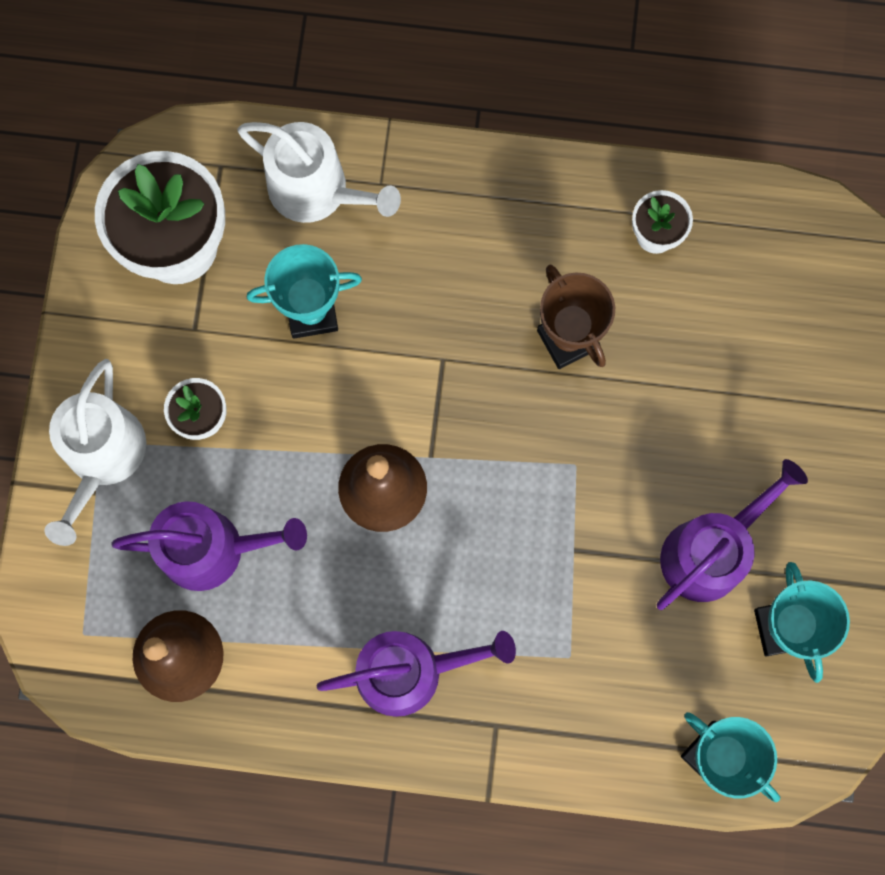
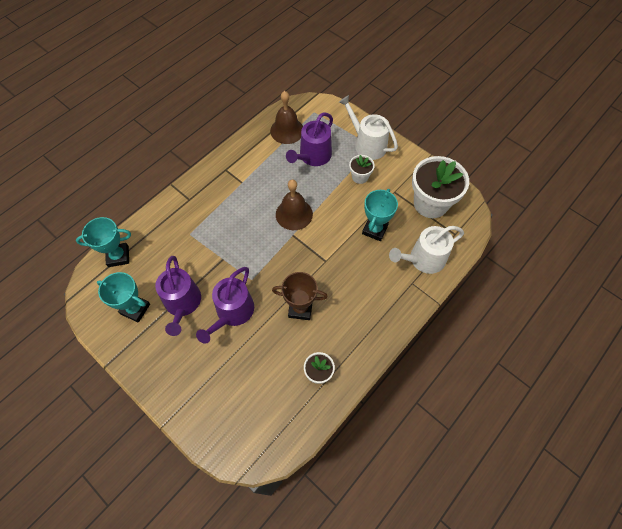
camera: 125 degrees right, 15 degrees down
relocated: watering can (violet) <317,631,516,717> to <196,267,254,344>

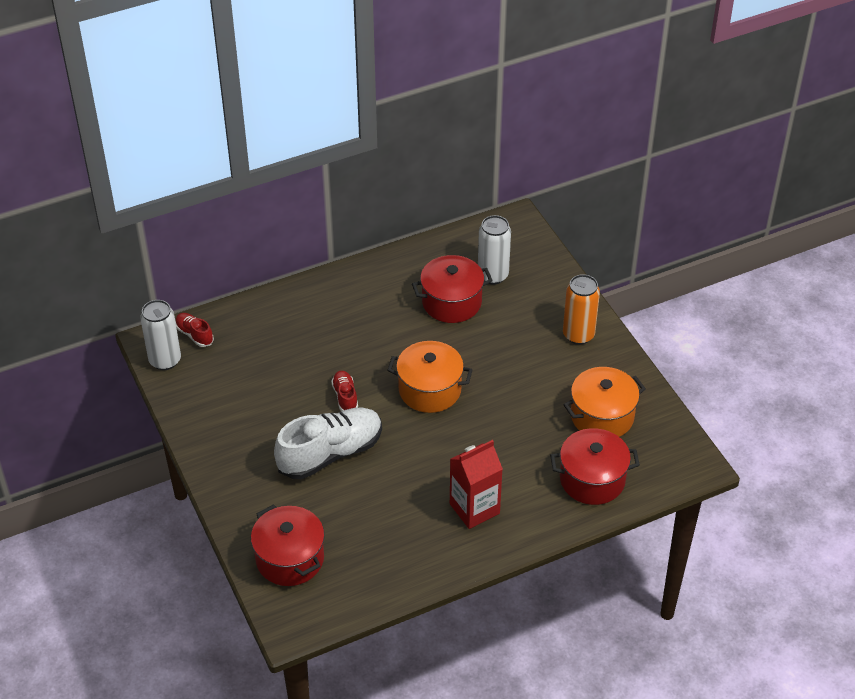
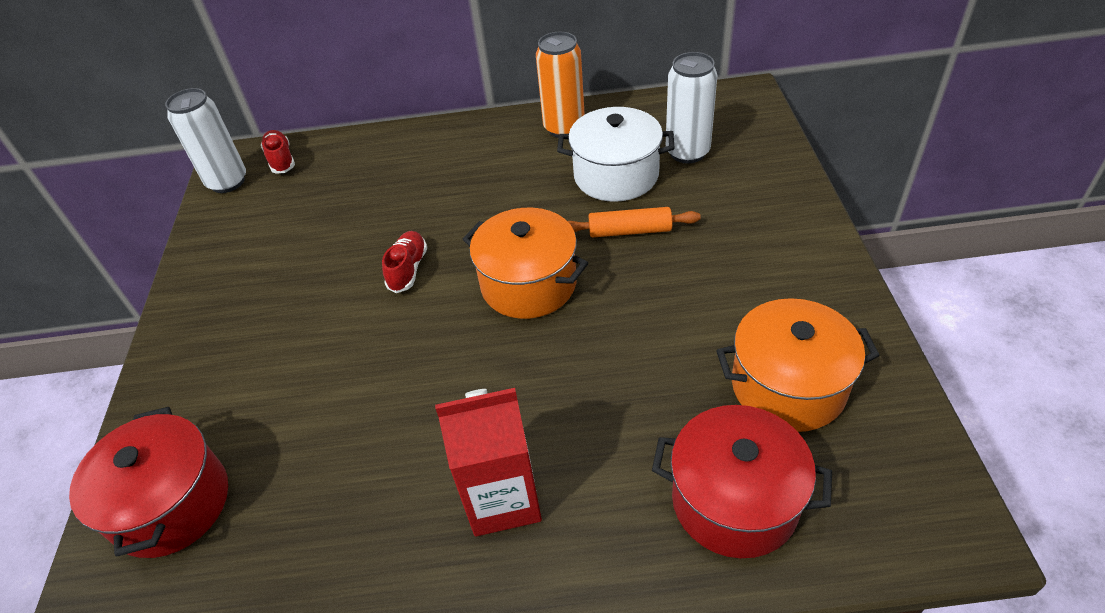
camera: 25 degrees right, 0 degrees up
missing: lace-up shoe (snow-white) <274,408,382,479>
appeared: dough roller (orange-coloured) <568,207,701,238>
relocated: can (orange-coloured) <563,274,600,345> to <536,32,585,138>
colour: cooking pot (red) <412,255,493,323> to cooking pot (snow-white) <557,107,674,202>

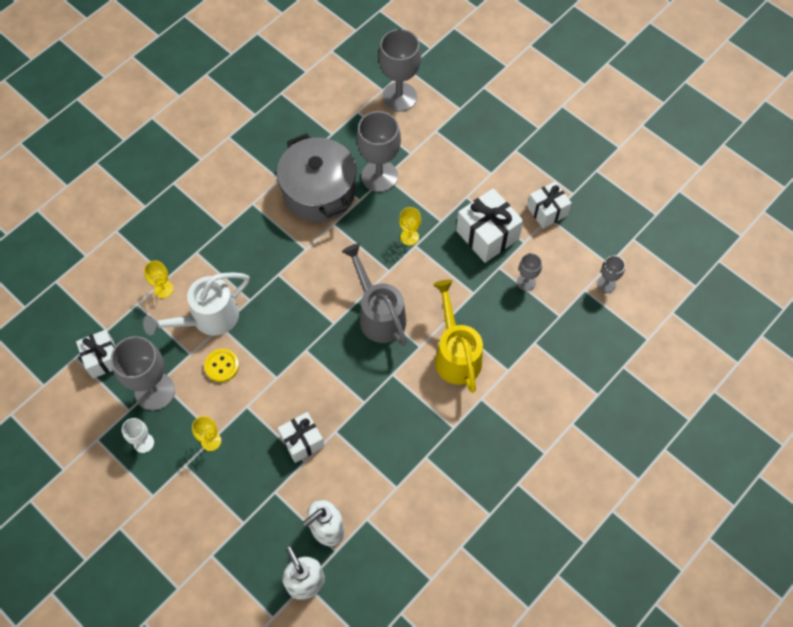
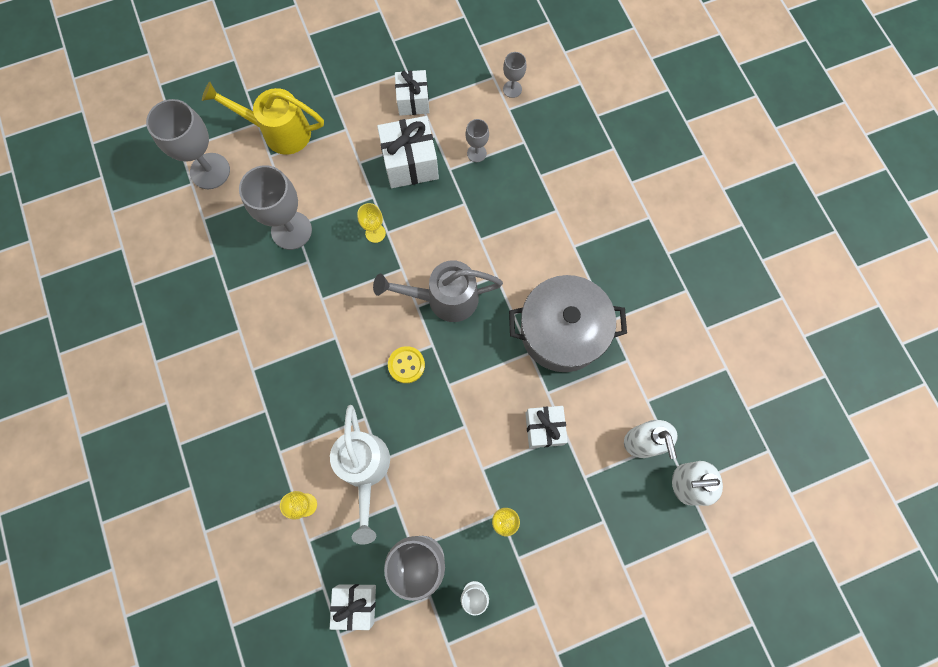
camera: 65 degrees left, 10 degrees up
relocated: shirt button (bright yellow) <204,349,239,382> to <388,346,425,383>; cooking pot (grey) <277,133,357,222> to <509,275,627,372>; watering can (bright yellow) <433,280,483,393> to <202,82,324,155>

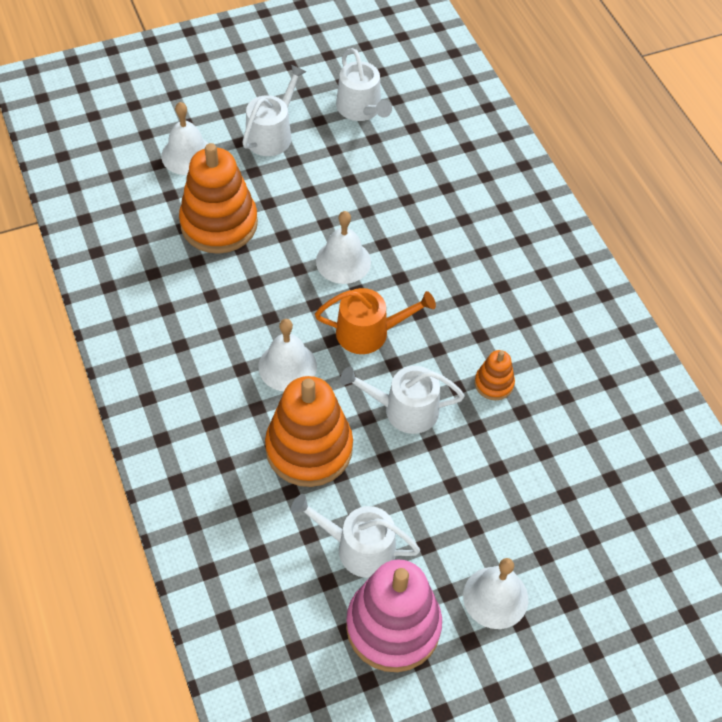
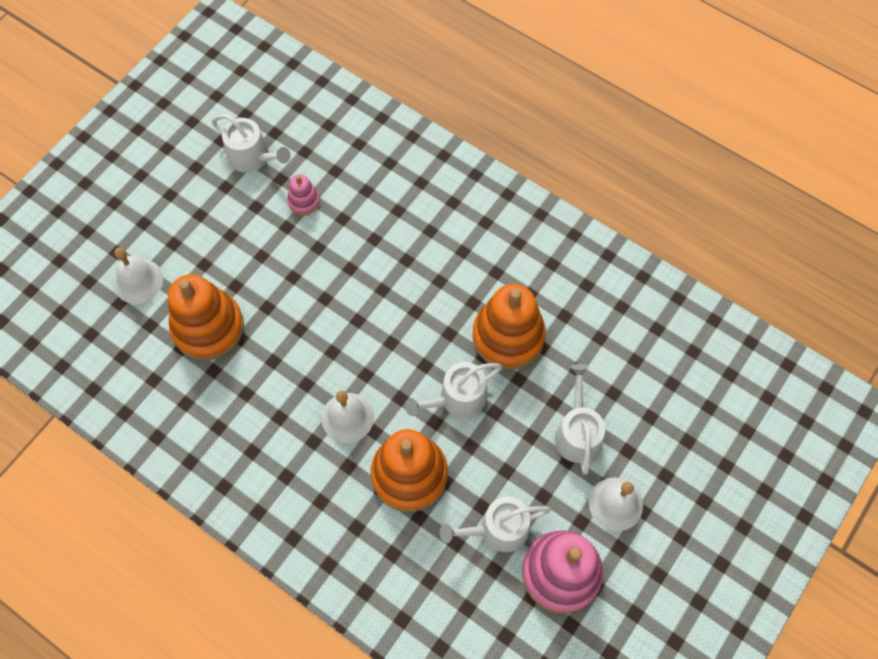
camera: 30 degrees left, 10 degrees up
missing: watering can (orange-coloured) <315,288,436,354>; hand bell (snow-white) <316,211,371,284>
appeared: stacking toy (rosy) <287,175,320,215>
relocated: watering can (snow-white) <242,65,306,156> to <555,364,605,475>
size: stacking toy (orange-coloured) <475,350,515,400> = <473,284,546,370> x2.11

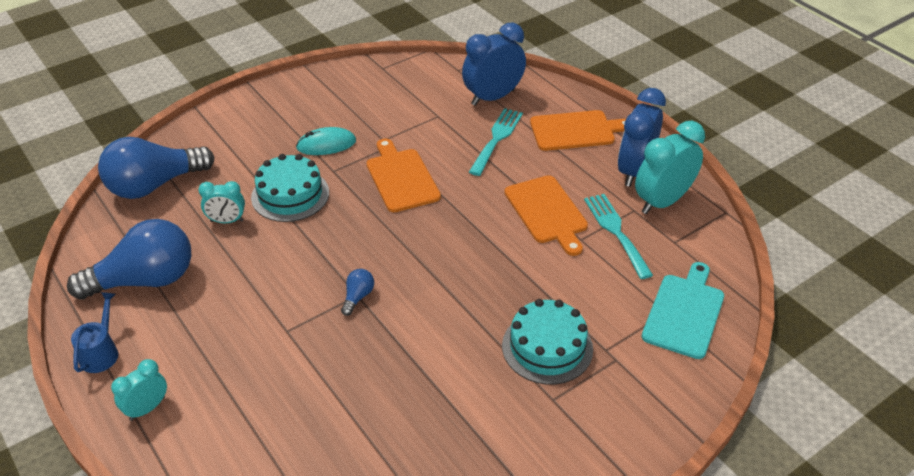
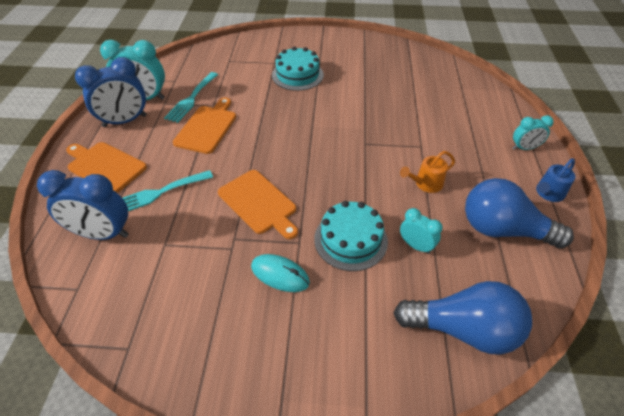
camera: 140 degrees left, 5 degrees up
missing: lightbulb (blue) <341,269,374,316>; chopping board (teal) <642,262,724,359>
appeared: watering can (orange-coloured) <400,151,455,193>
spun: chopping board (orange-coloured) <366,138,441,212> = <218,170,298,239> 60 degrees counterclockwise

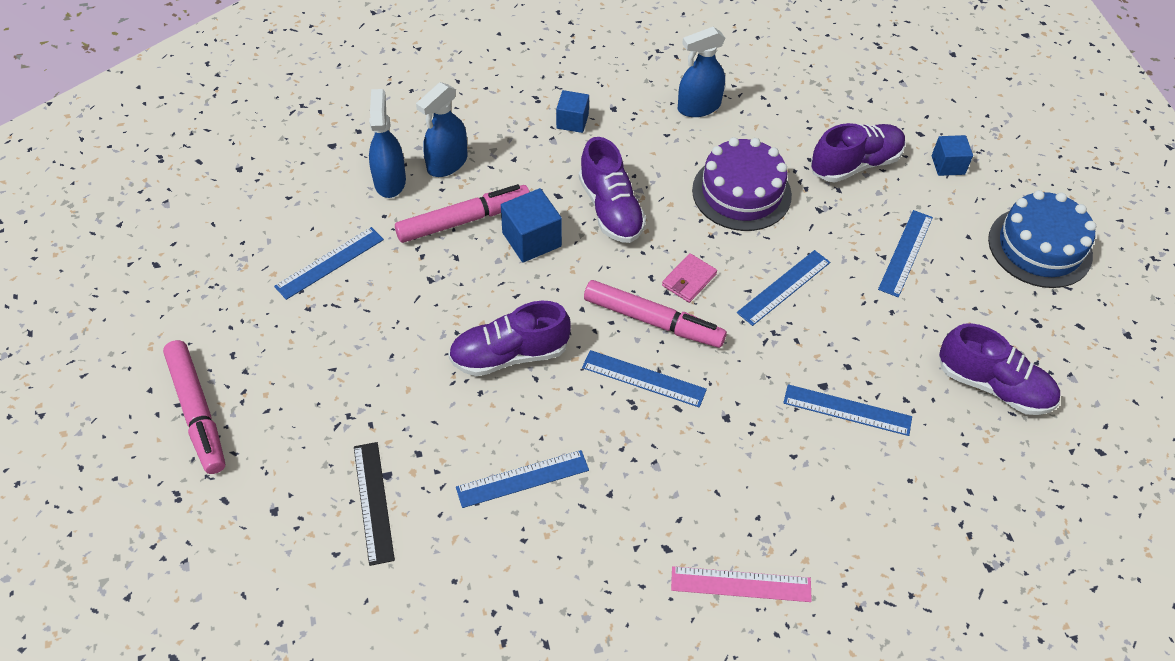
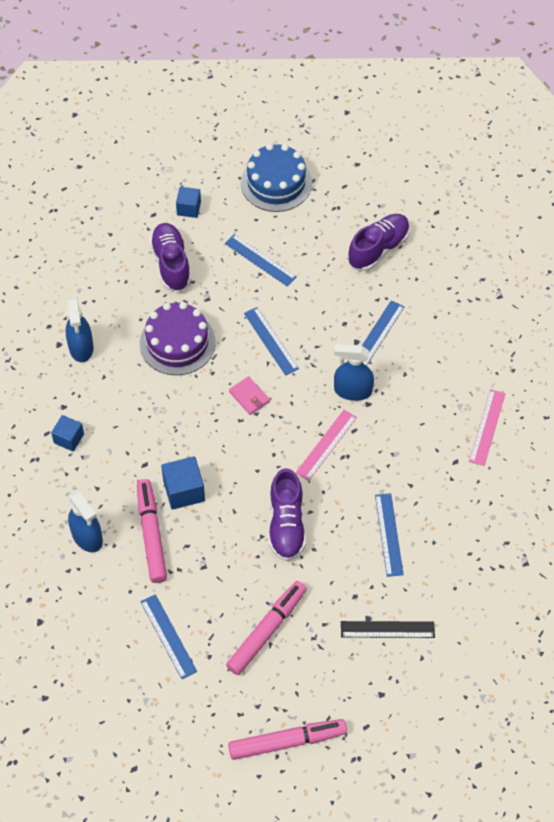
camera: 75 degrees left, 5 degrees up
missing: lace-up shoe (violet) <579,137,646,243>
relocated: spray cleaner (blue) <369,89,406,198> to <334,344,374,401>; felt pen (rosy) <584,280,727,348> to <226,581,307,675>
colour: ruler (blue) <582,350,707,407> to ruler (rosy) <295,410,357,481>

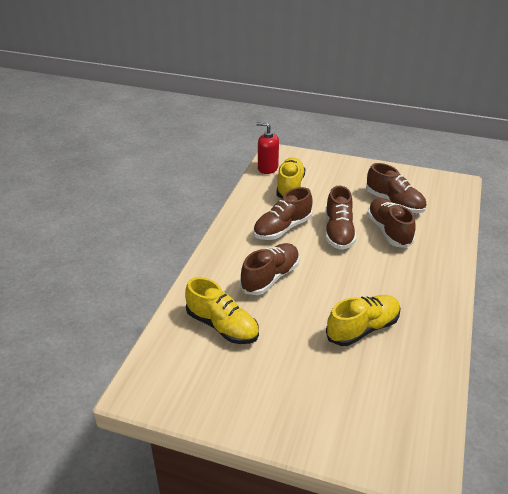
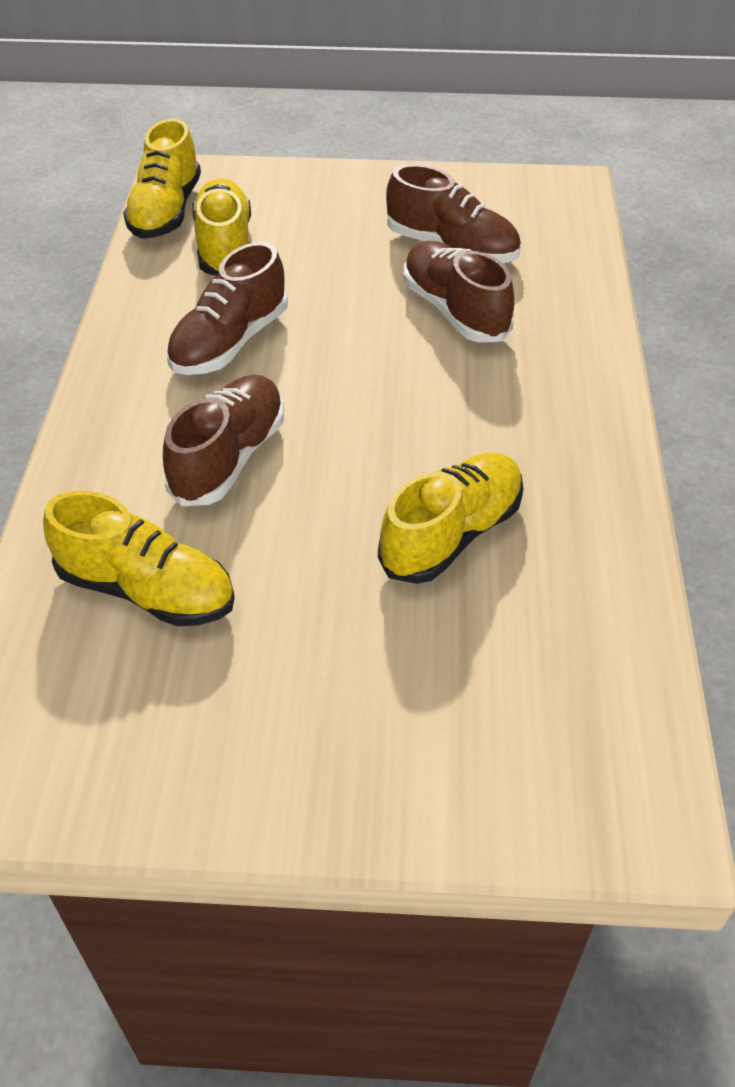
camera: 15 degrees left, 10 degrees up
missing: lace-up shoe (brown) <326,186,357,250>
exchanged: pump bottle (red) <256,122,279,174> to lace-up shoe (bright yellow) <123,119,201,239>

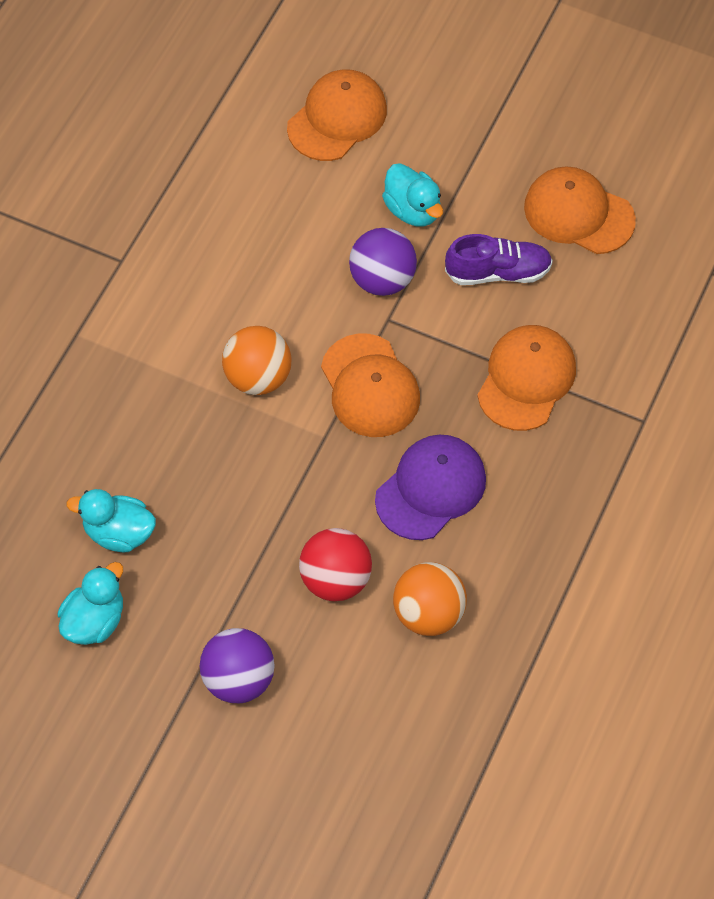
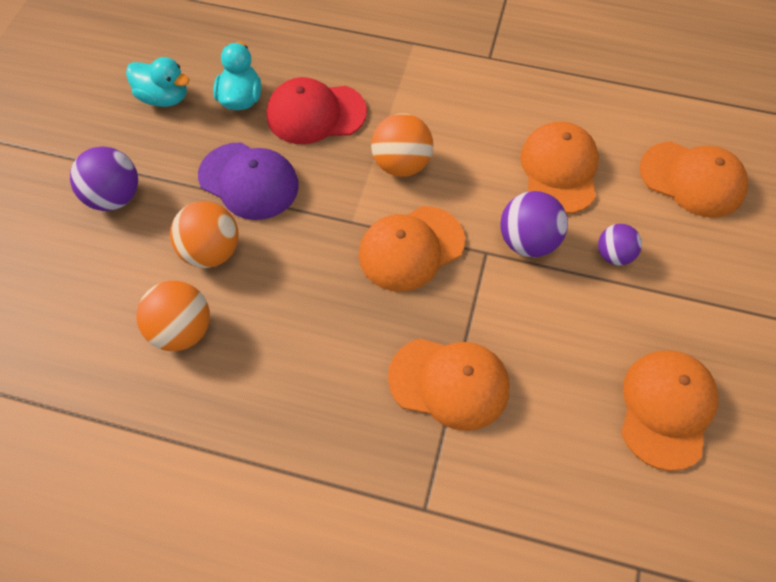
camera: 80 degrees right, 0 degrees up
missing: lace-up shoe (violet) <445,234,553,285>
appeared: peaked cap (red) <266,77,367,144>; peaked cap (orange-coloured) <520,122,599,214>
relocated: peaked cap (violet) <375,435,486,540> to <198,142,299,220>
exchanged: rubber duck (teal) <382,163,443,226> to ball (violet) <598,224,642,266>
colour: ball (red) <299,528,372,601> to ball (orange-coloured) <170,201,239,268>

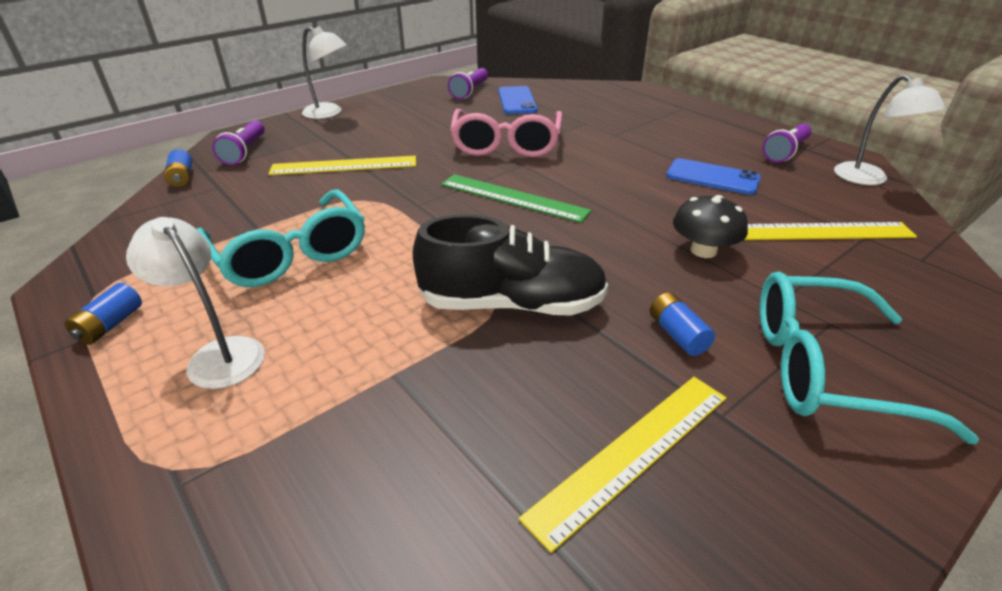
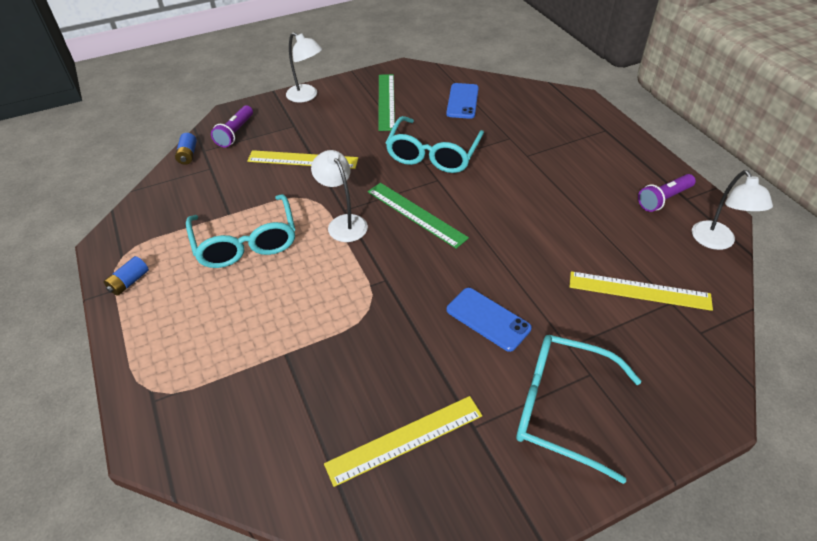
camera: 15 degrees right, 10 degrees up
missing: lace-up shoe (jet-black) <412,214,608,316>; pocket torch (violet) <448,68,488,99>; AA battery (blue) <650,292,715,356>; fungus (jet-black) <673,195,748,258>
appeared: ruler (emerald) <378,74,395,131>
relocated: lamp (snow-white) <126,217,265,389> to <311,150,368,242>; phone (blue) <666,158,761,195> to <447,288,532,352>
colour: spectacles (rosy) <450,109,562,157> to spectacles (teal) <385,116,484,173>

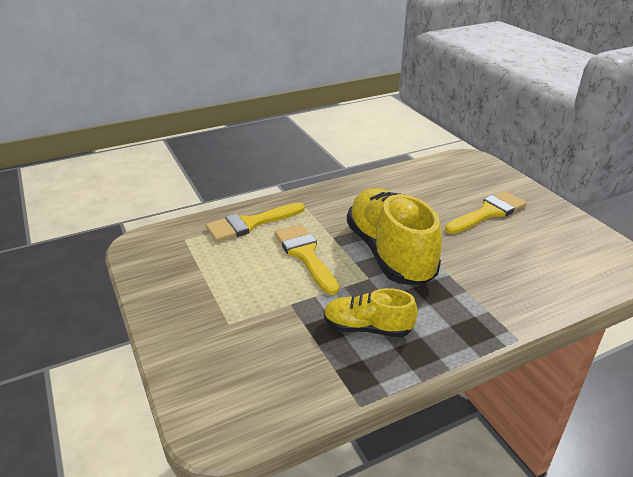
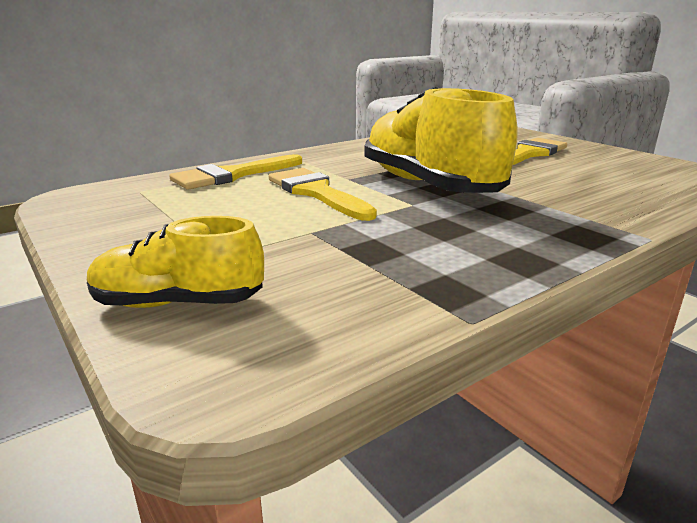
camera: 10 degrees left, 10 degrees down
relocated: lace-up shoe (bright yellow) <324,288,418,337> to <87,216,264,308>

